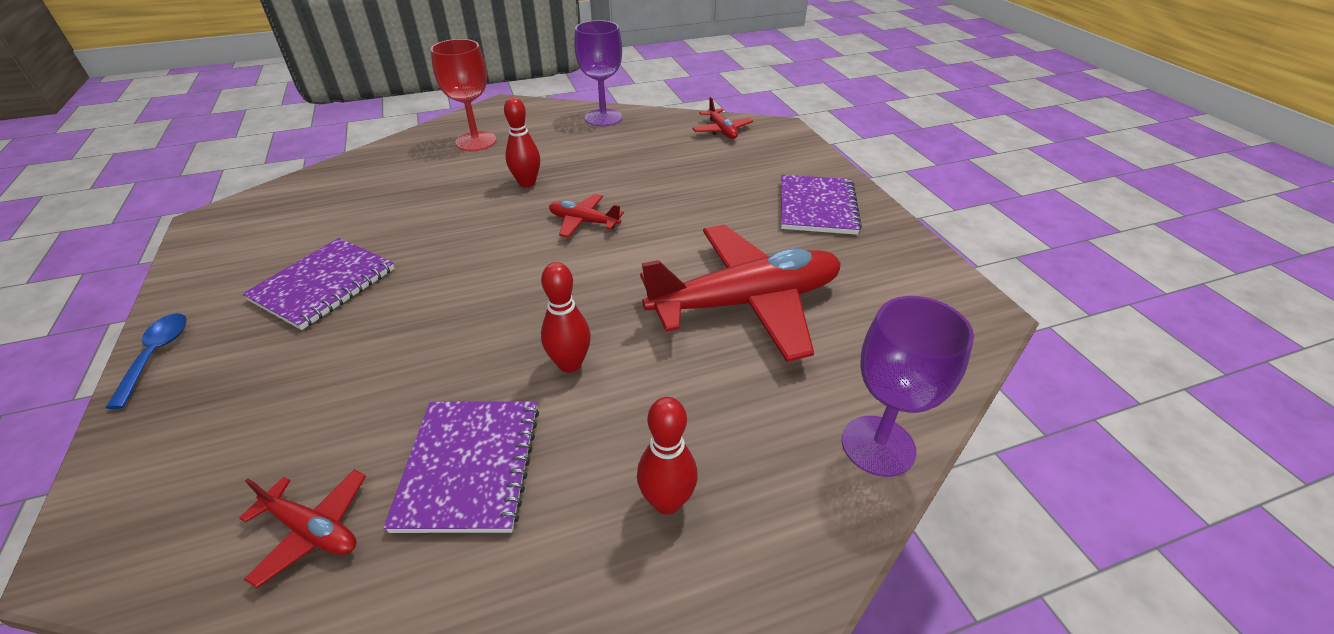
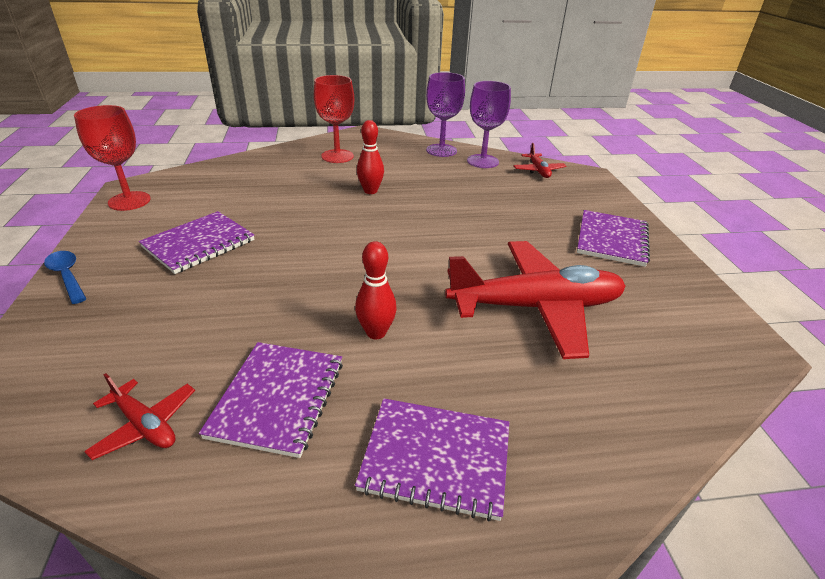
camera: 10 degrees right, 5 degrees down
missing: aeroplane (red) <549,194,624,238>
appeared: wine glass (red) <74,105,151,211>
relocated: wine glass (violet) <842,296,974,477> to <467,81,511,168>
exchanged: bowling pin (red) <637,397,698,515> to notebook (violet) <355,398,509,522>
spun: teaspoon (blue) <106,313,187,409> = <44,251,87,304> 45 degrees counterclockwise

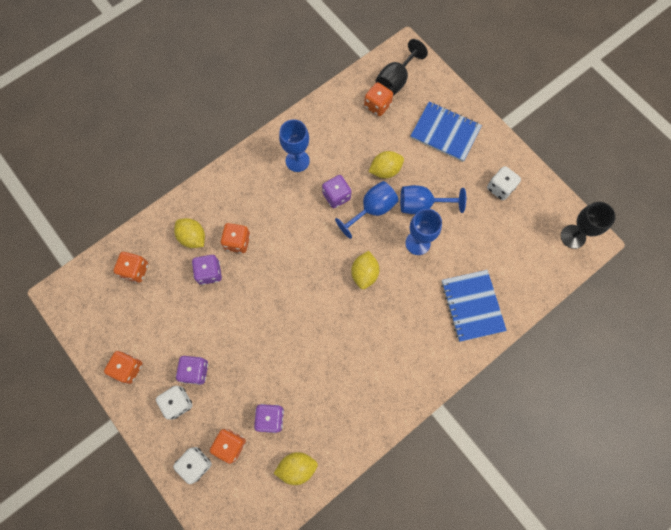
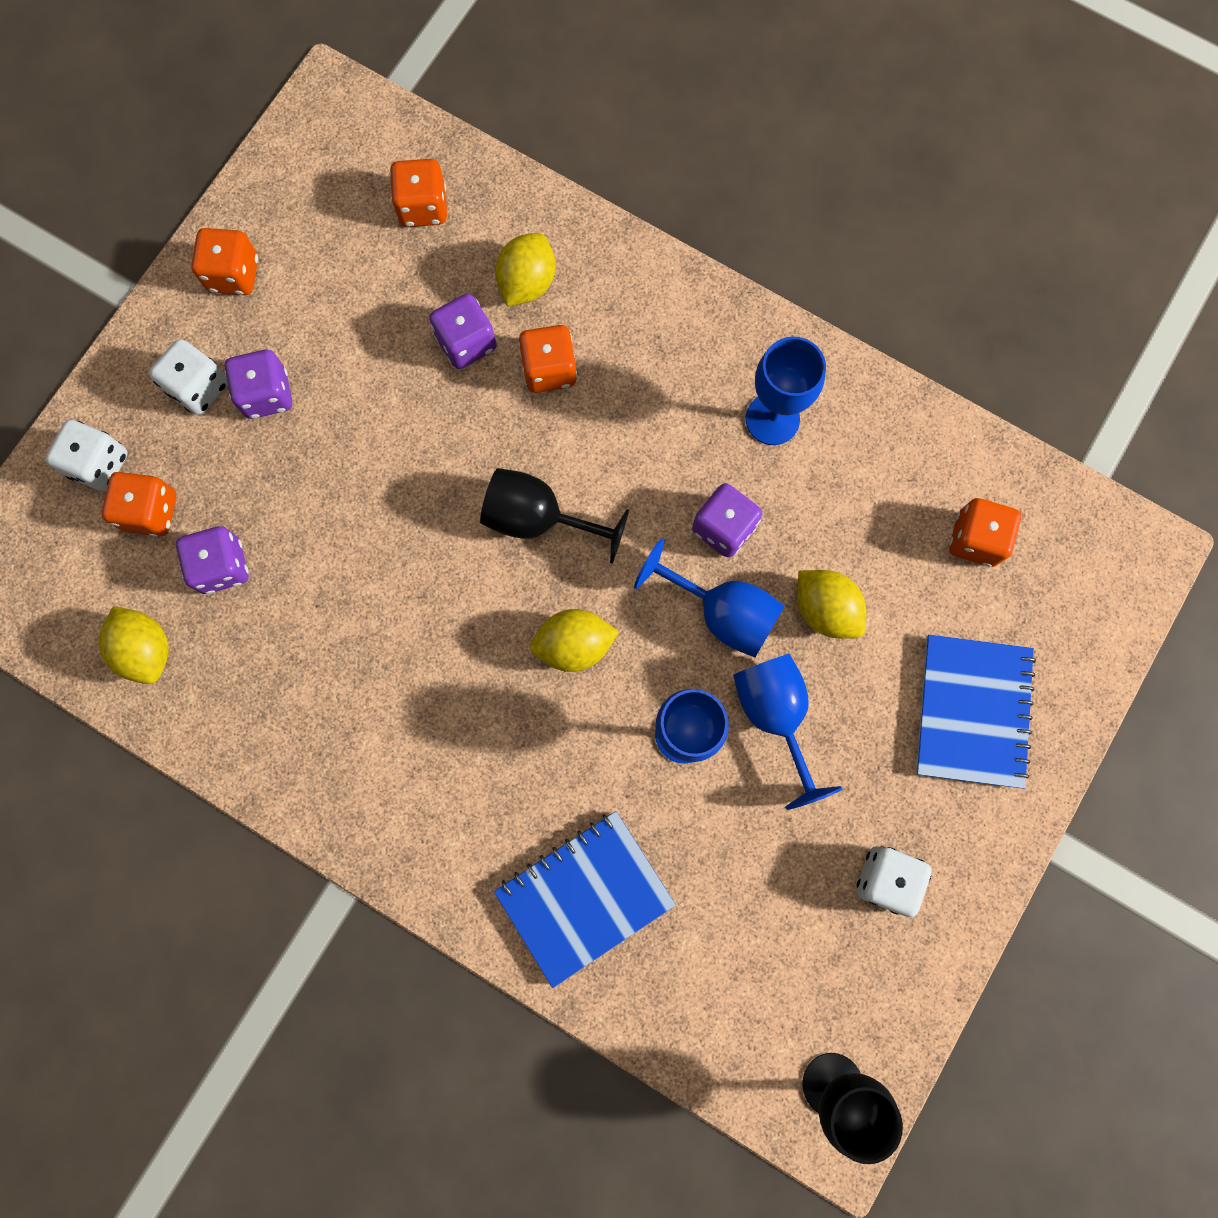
camera: 70 degrees right, 5 degrees up
relocated: wine glass (jet-black) <376,39,428,96> to <480,468,629,564>

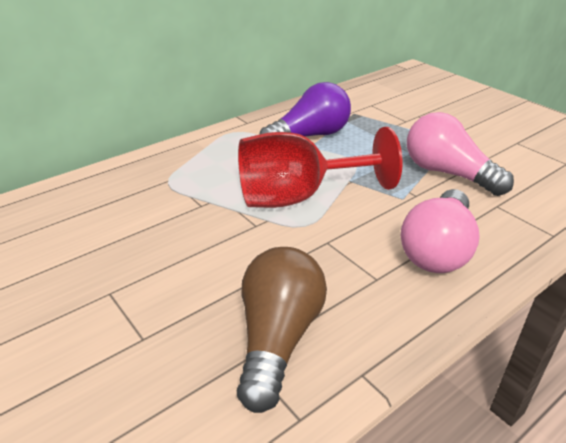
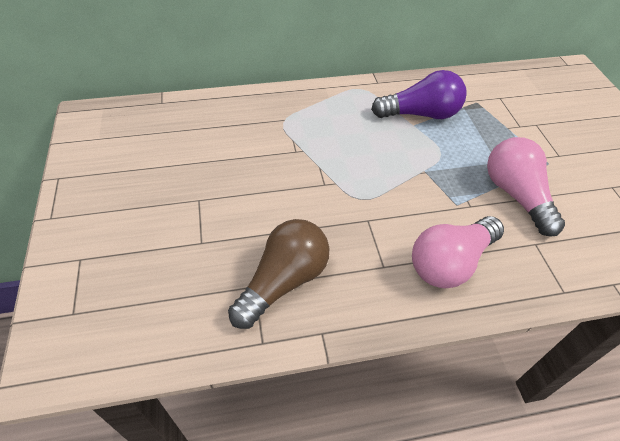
camera: 25 degrees right, 15 degrees up
missing: wine glass (red) <238,127,403,208>

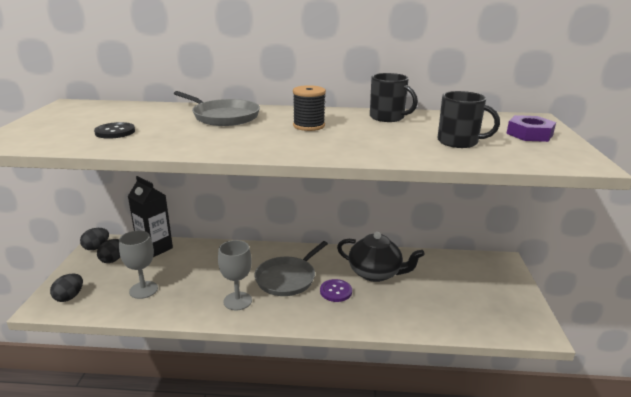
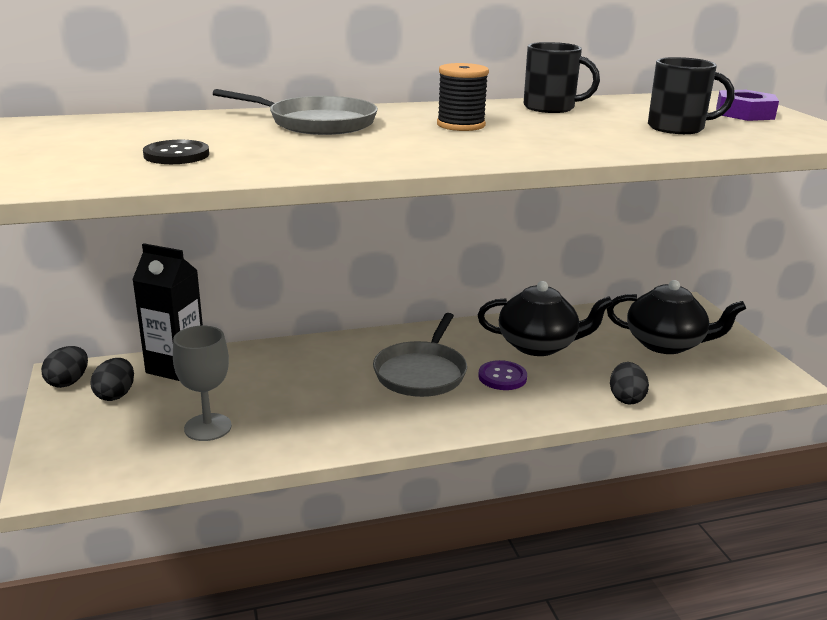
camera: 20 degrees left, 0 degrees up
missing: wine glass (grey) <218,240,252,310>
appeared: tea pot (jet-black) <607,280,746,354>
relocated: egg shape (jet-black) <50,273,83,302> to <610,362,649,404>

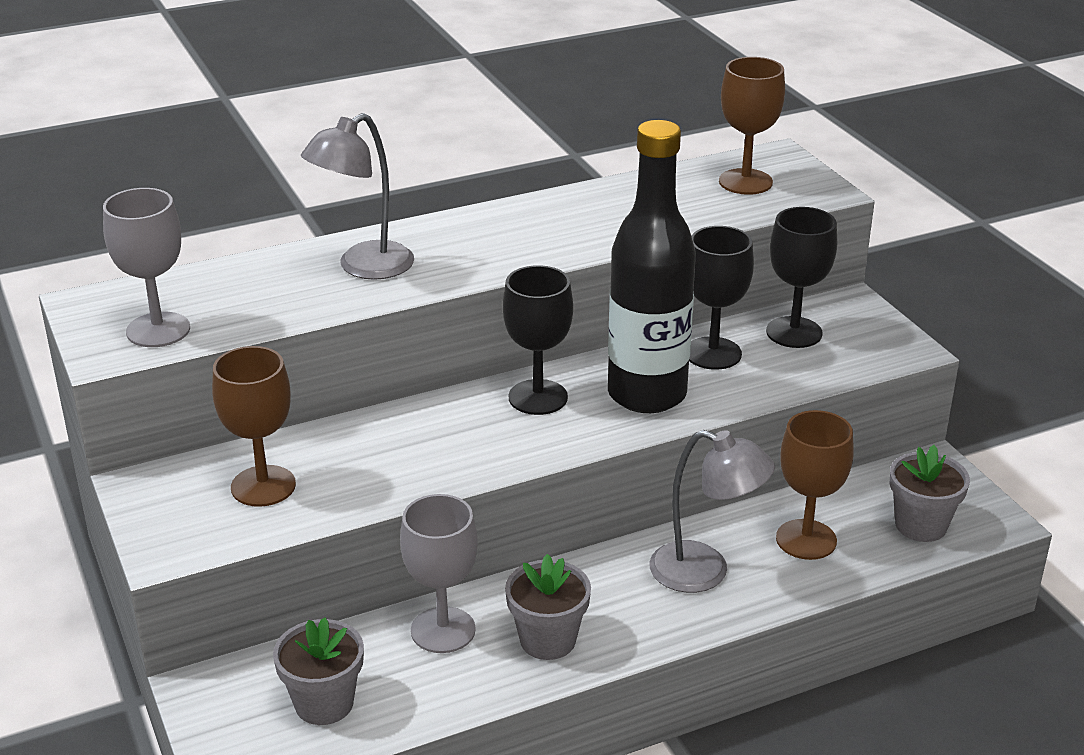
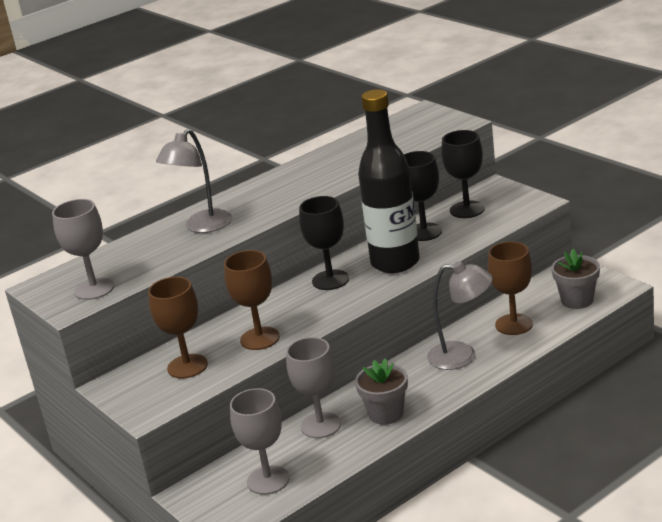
camera: 10 degrees left, 5 degrees down
relocated: wine glass (brown) <719,57,785,195> to <224,250,280,350>
exchanged: potted plant (grey) <273,618,364,725> to wine glass (grey) <230,388,289,495>

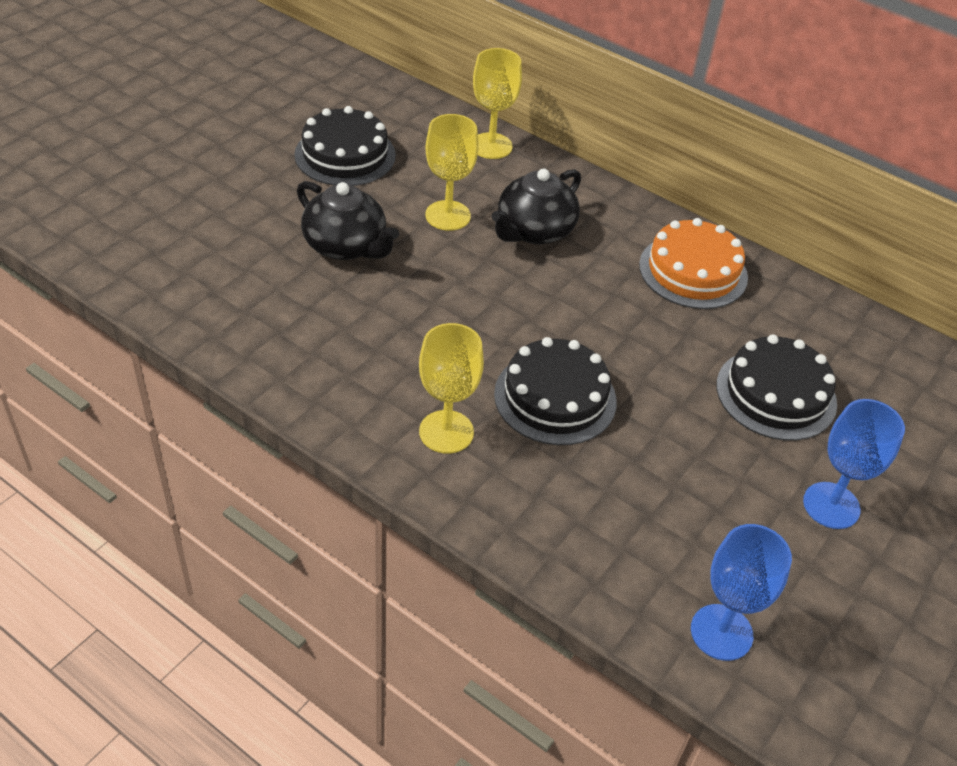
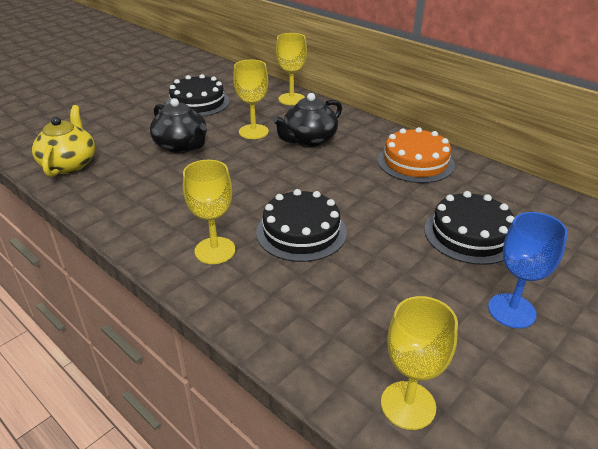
camera: 10 degrees right, 10 degrees down
appeared: tea pot (bright yellow) <32,105,95,177>
colour: wine glass (blue) <691,524,792,661> to wine glass (bright yellow) <381,296,458,430>

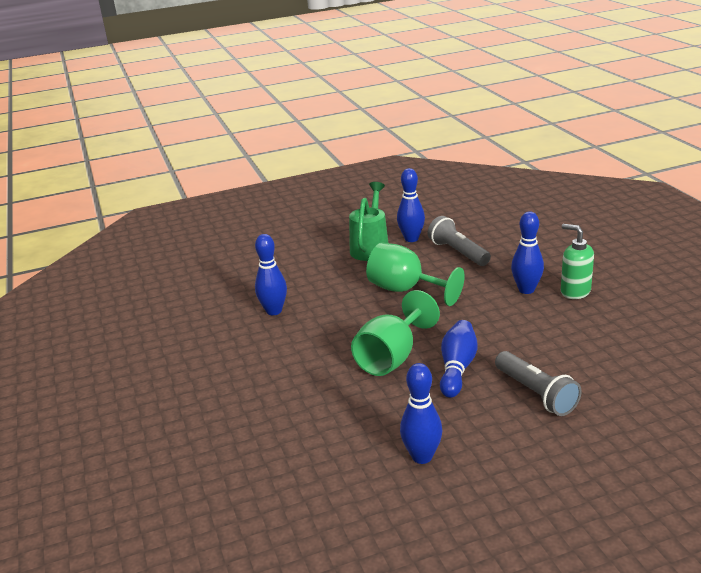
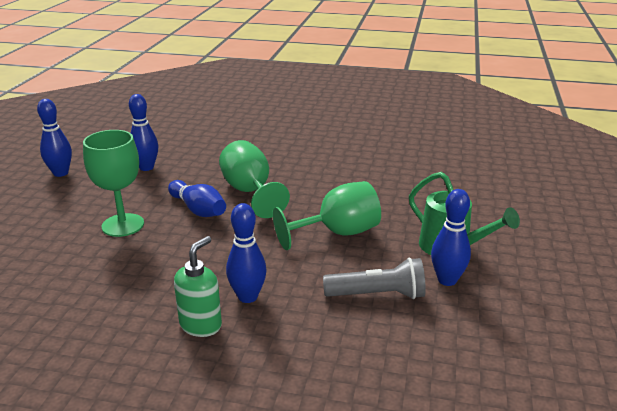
camera: 120 degrees right, 0 degrees up
relocated: bowling pin (blue) <255,234,287,315> to <37,99,72,177>
exchanged: pocket torch (grey) <495,351,582,416> to wine glass (emerald) <83,130,144,237>
spun: pump bottle (emerald) <561,224,594,299> = <174,236,222,337> 45 degrees counterclockwise

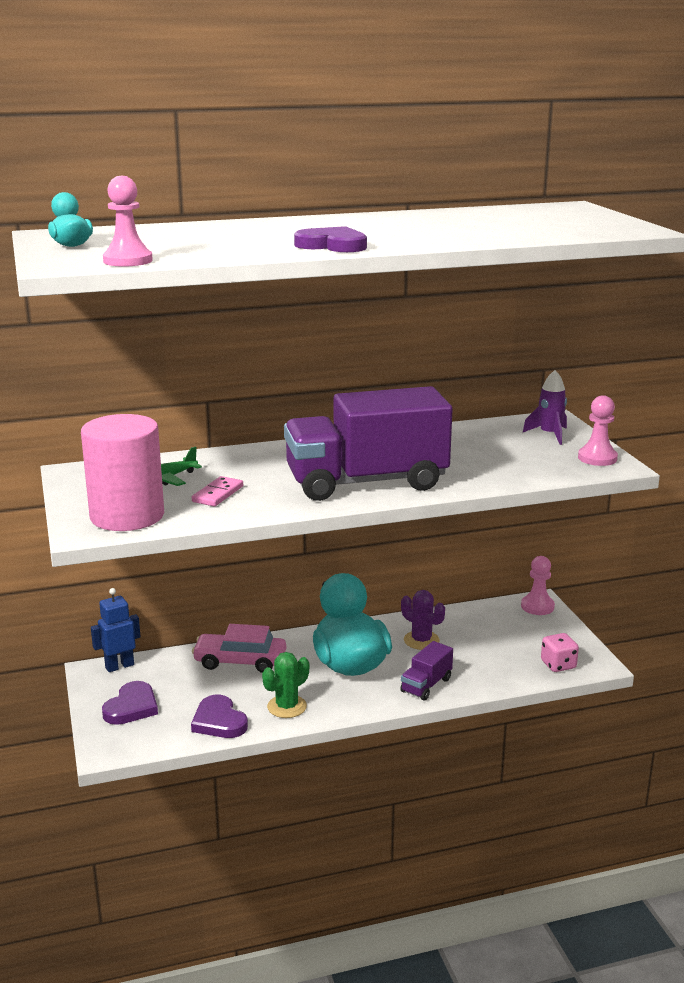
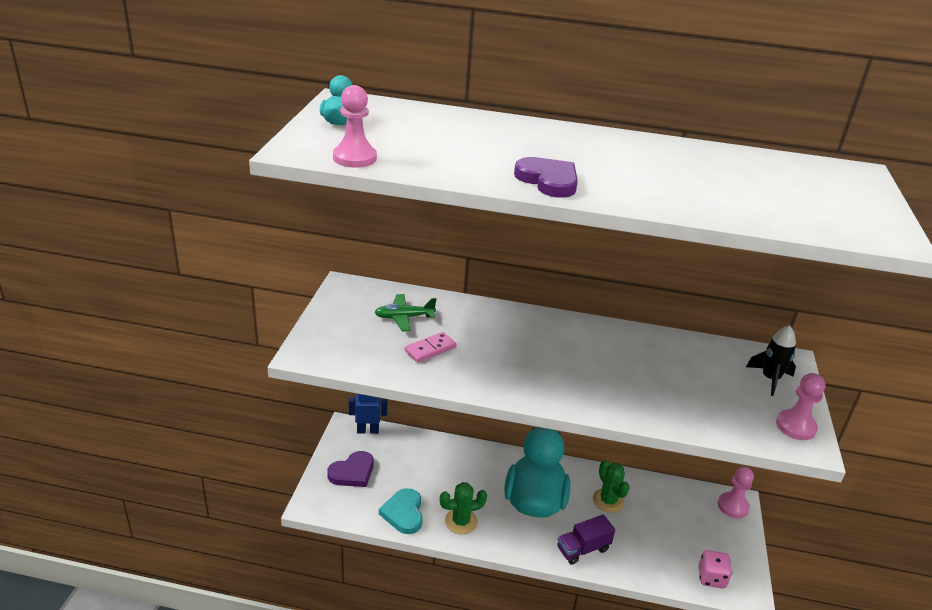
camera: 25 degrees right, 10 degrees up
missing: solid cylinder (rosy) <81,414,164,531>; car (rosy) <192,624,286,673>; lorry (violet) <284,386,453,501>
colour: heart (violet) <191,695,248,738> to heart (teal) <379,488,423,534>; prickly plant (violet) <401,590,445,650> to prickly plant (emerald) <593,460,630,513>; spaceship (violet) <523,370,567,445> to spaceship (jet-black) <746,325,796,396>

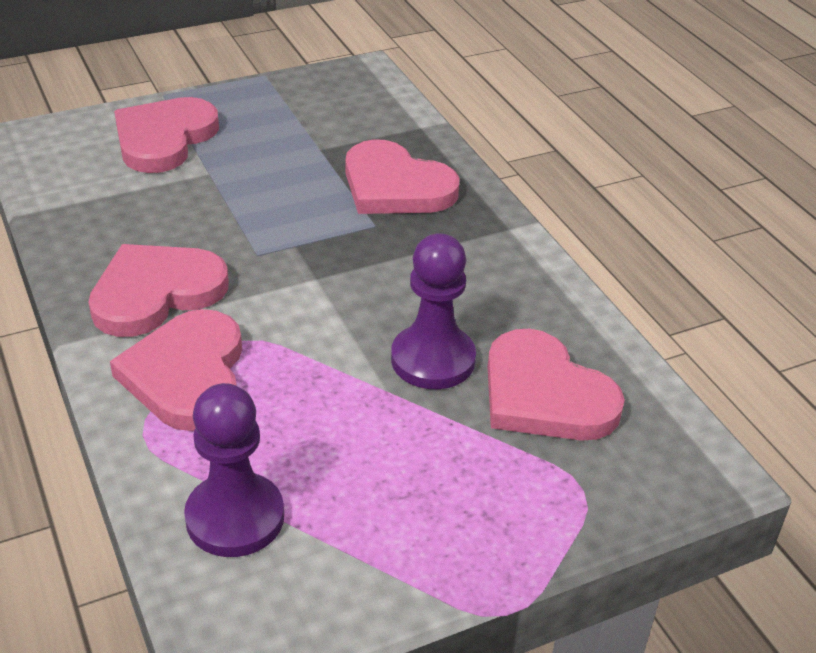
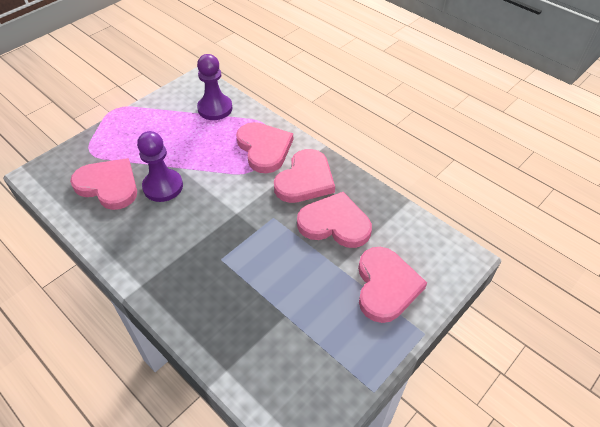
camera: 160 degrees right, 10 degrees up
relocated: heart (rosy) <346,139,460,214> to <297,192,372,248>

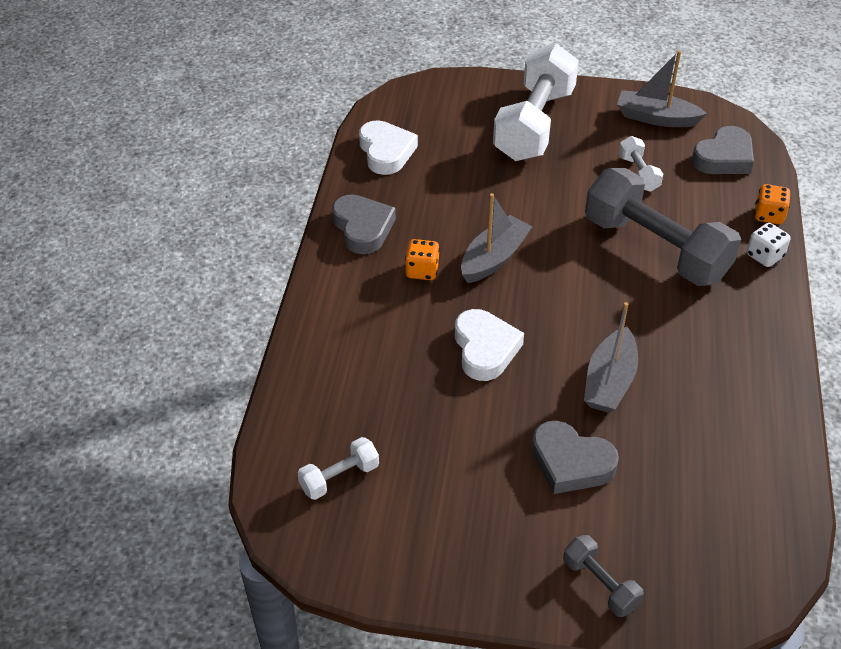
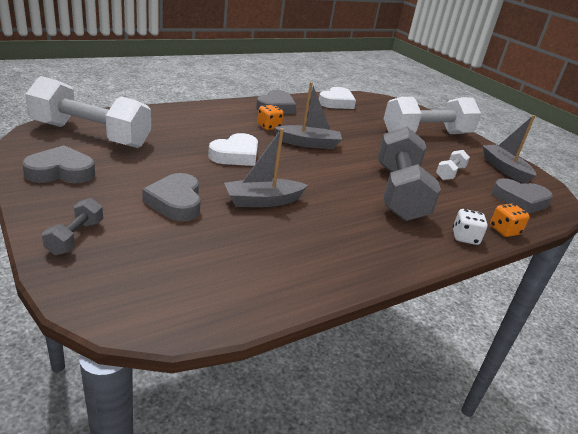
camera: 45 degrees right, 15 degrees down
appeared: heart (grey) <22,145,95,183>
size: dumbbell (snow-white) <298,437,379,500> = <25,76,151,148> x2.28

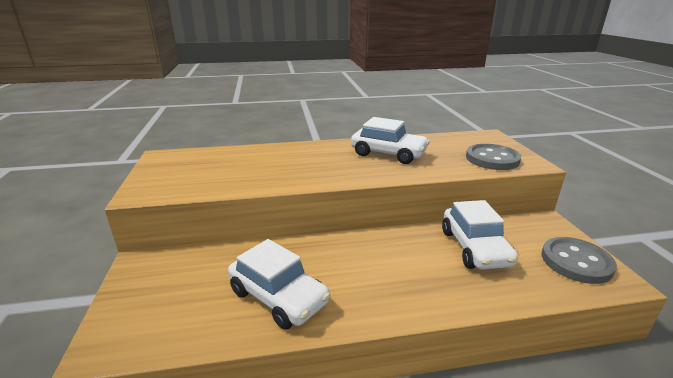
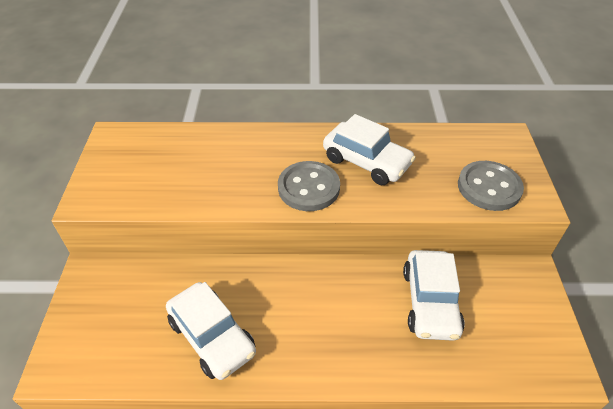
camera: 10 degrees right, 20 degrees up
relocated: shirt button (grey) <542,237,617,284> to <278,161,340,211>

